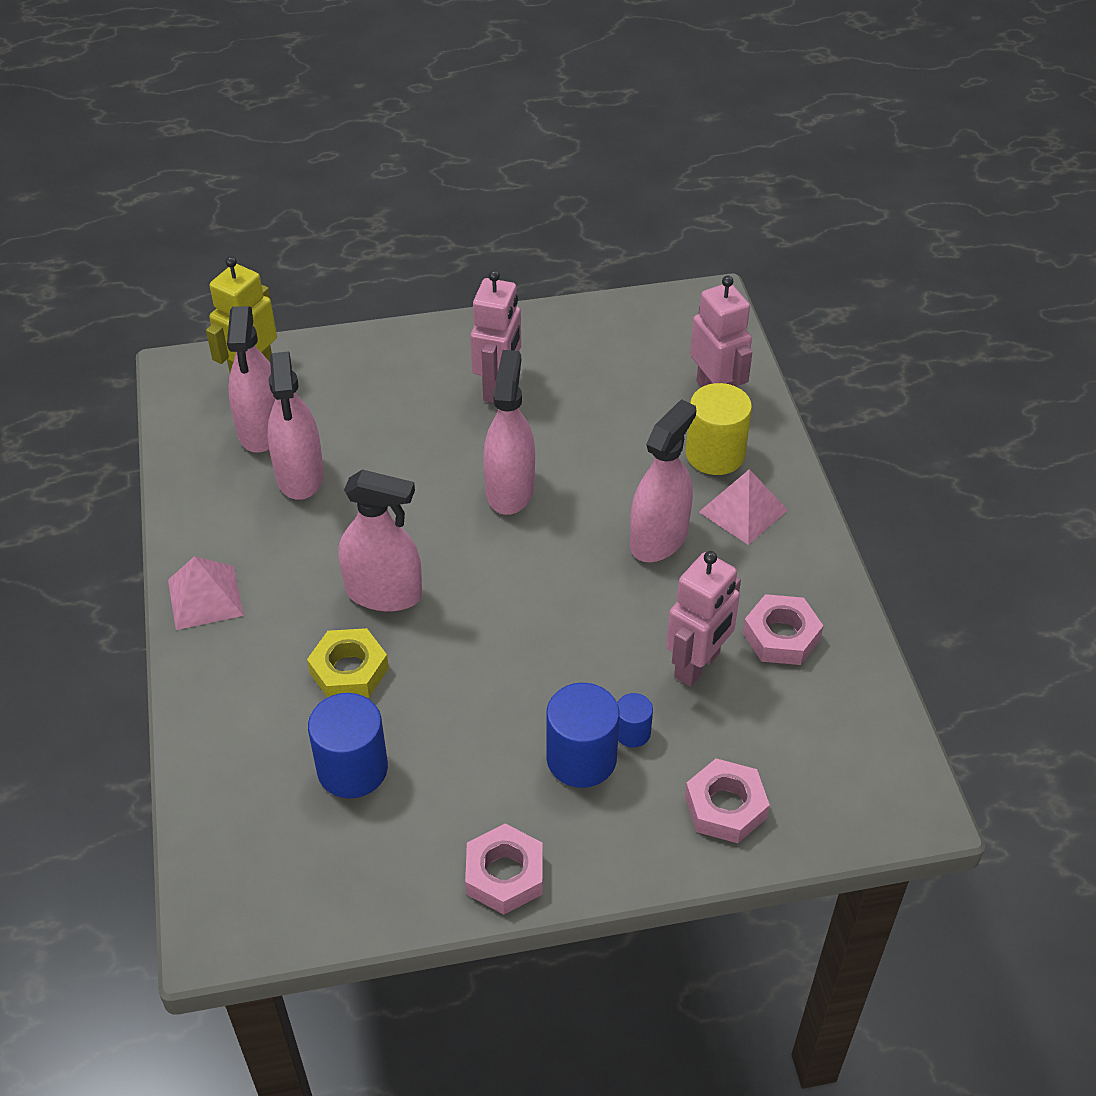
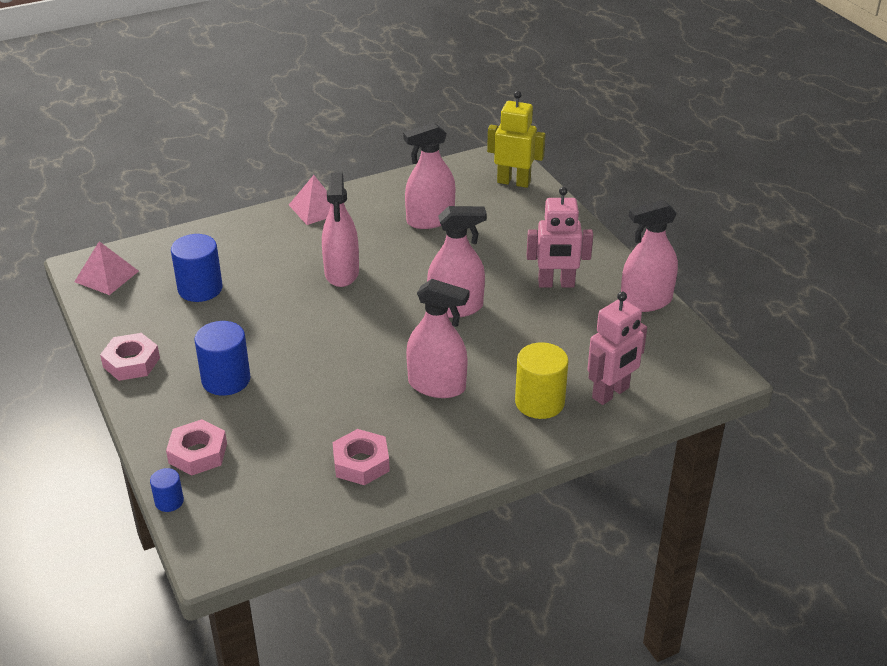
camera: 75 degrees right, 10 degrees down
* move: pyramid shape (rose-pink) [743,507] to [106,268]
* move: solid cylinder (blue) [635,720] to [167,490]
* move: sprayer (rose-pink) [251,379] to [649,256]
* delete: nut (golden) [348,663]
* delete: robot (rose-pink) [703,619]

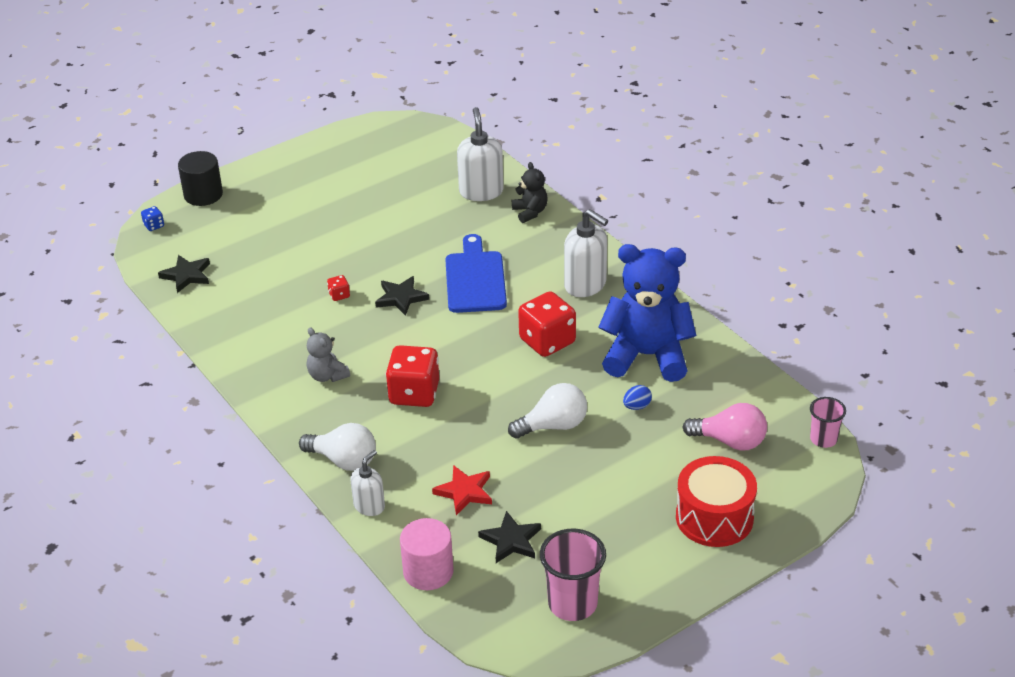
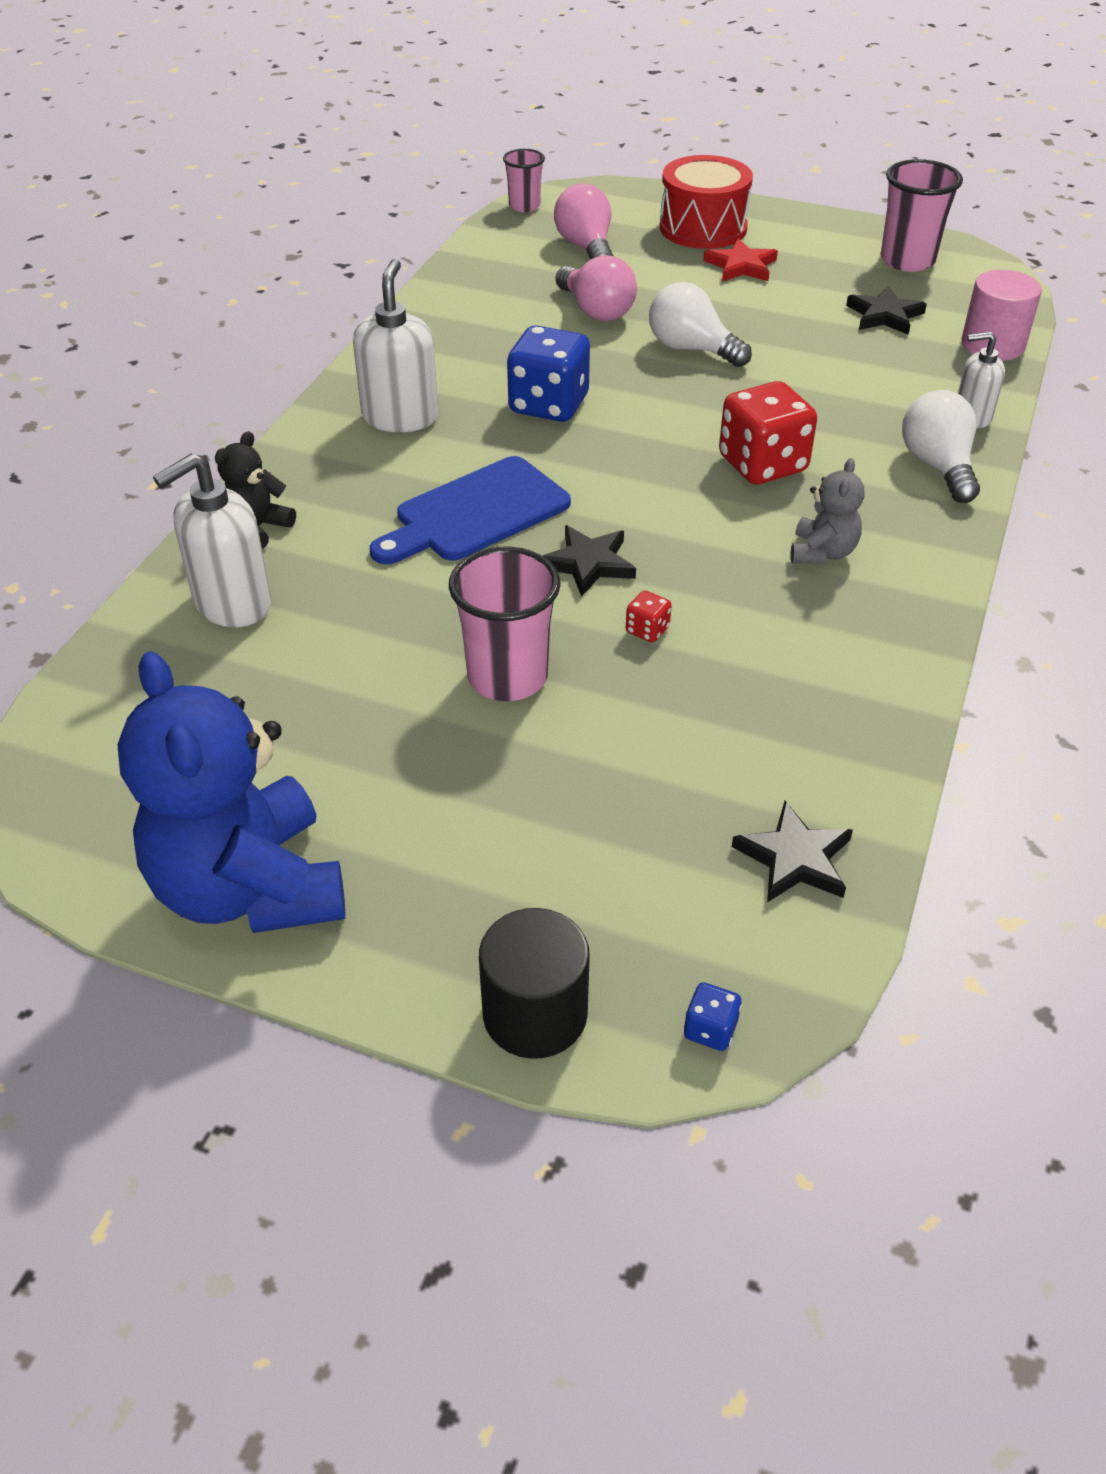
camera: 125 degrees left, 5 degrees up
* move: stuffed bear (blue) [647,313] to [231,792]
* insert: cup (rose-pink) [505,624]
* recolor: dice (red) [547,324] to dice (blue) [548,373]
* replace: egg shape (blue) [637,397] to light bulb (rose-pink) [596,288]
* move: star shape (red) [462,490] to [740,260]

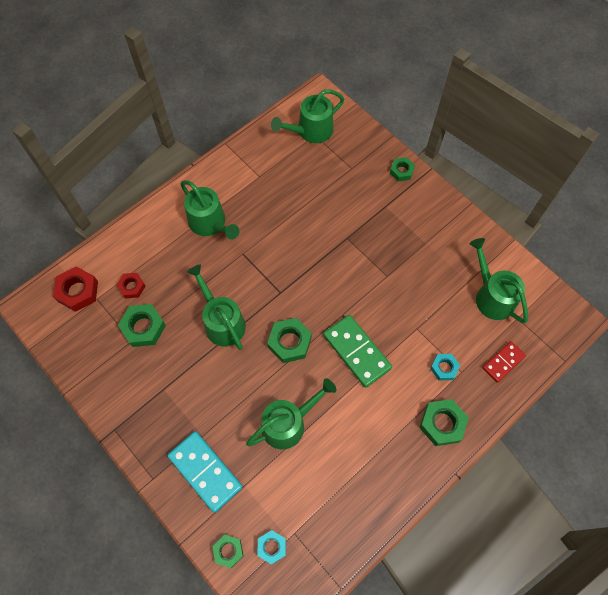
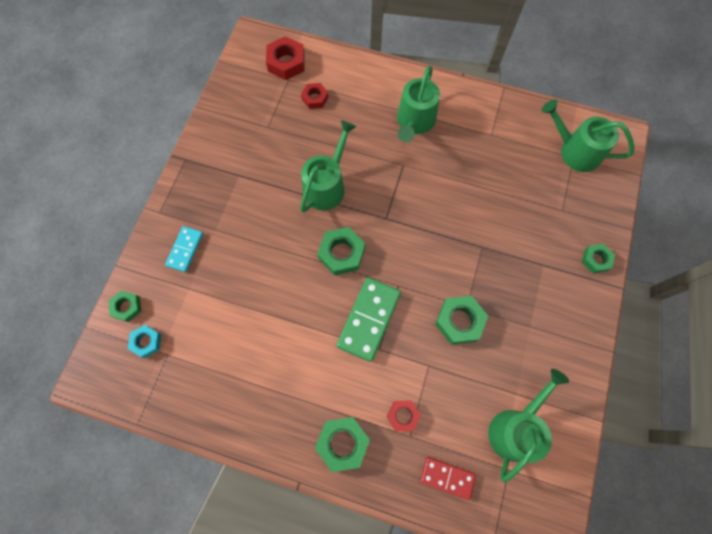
camera: 60 degrees right, 5 degrees up
* resize: domino piece (teal) [205,472] = [184,249] x0.60
* recolor: nut (teal) [445,367] to nut (red) [404,416]
* move: nut (leaf-green) [142,325] to [461,320]
* delete: sprinkling can (leaf-green) [291,413]

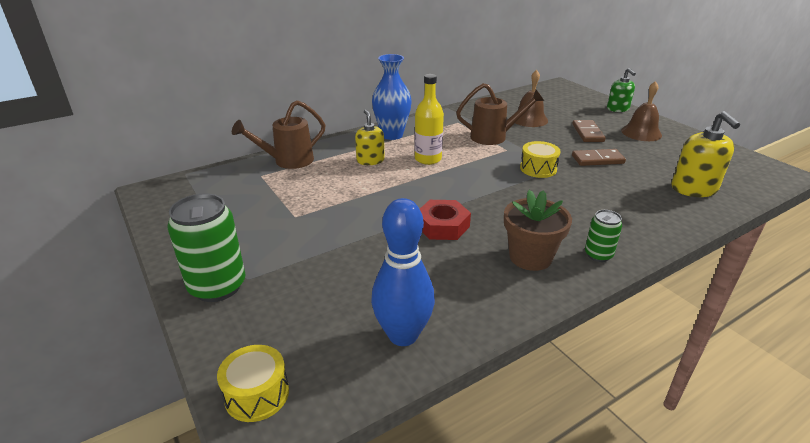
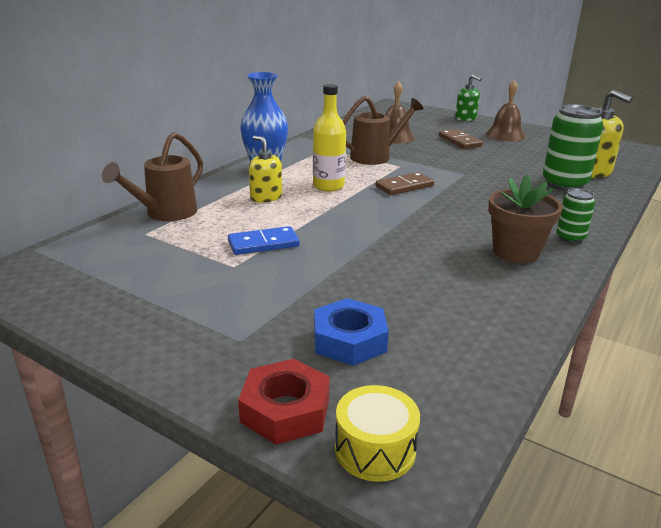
camera: 25 degrees left, 5 degrees down
* insert: domino piece (blue) [264,240]
* move: nut (red) [445,220] to [284,402]
* insert: nut (blue) [351,332]
* move: domino piece (dark brown) [599,157] to [405,183]
* move: can (leaf-green) [206,248] to [573,147]
* delete: bowling pin (blue) [403,272]
* delete: snare drum (golden) [540,159]

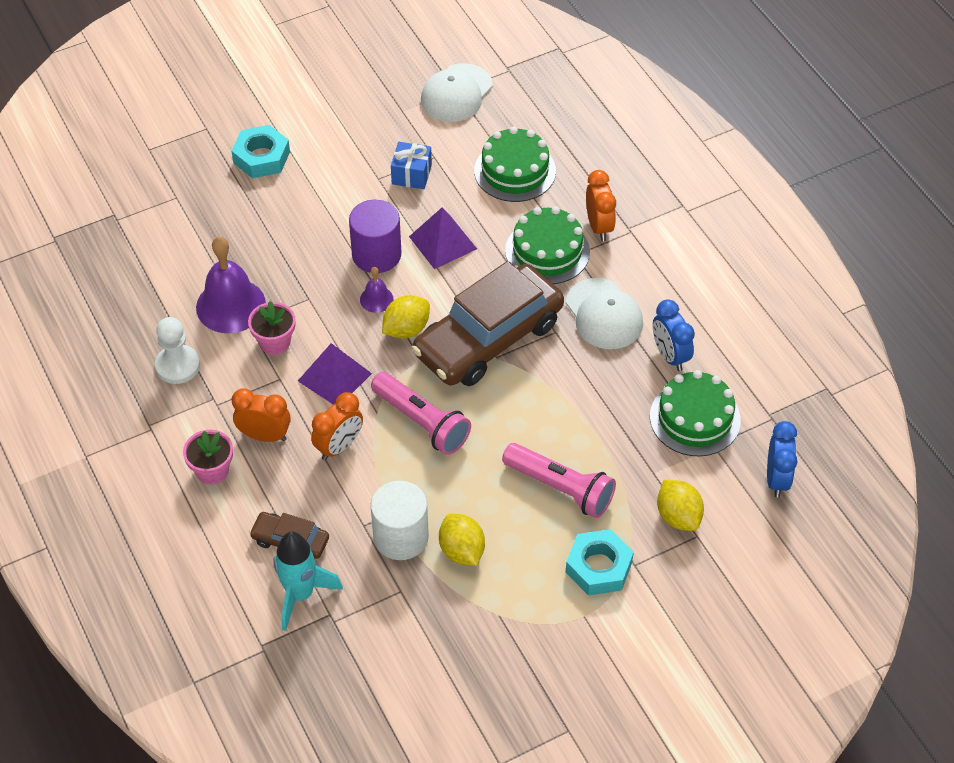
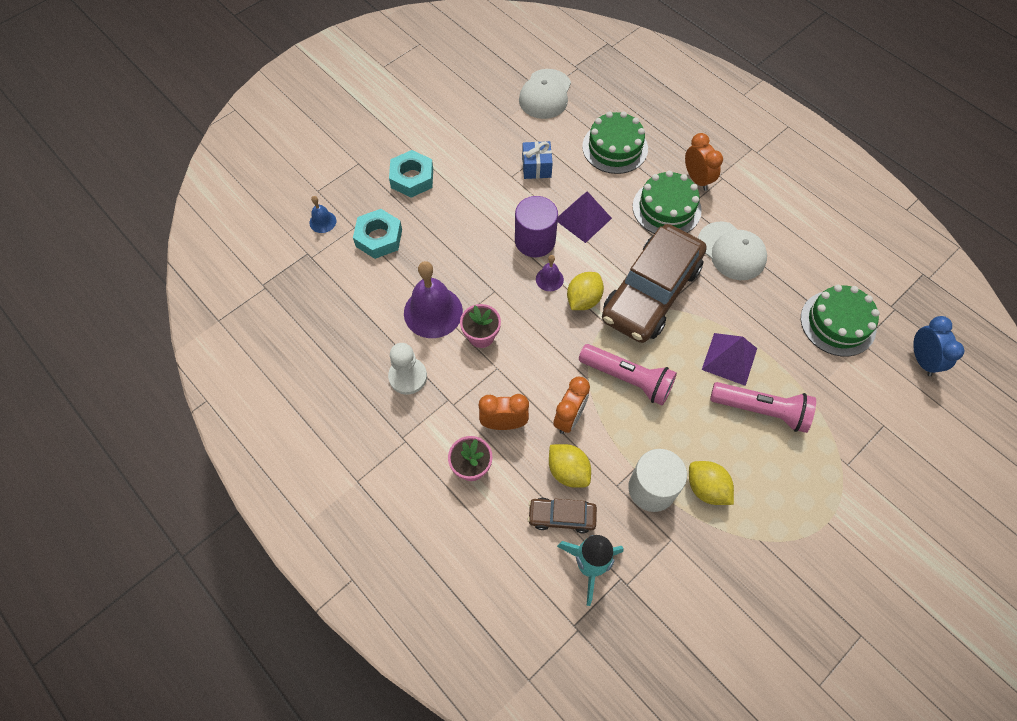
camera: 15 degrees left, 10 degrees up
* insert: hand bell (blue) [322,214]
* move: nut (teal) [600,562] to [377,234]
* move: toy lemon (golden) [680,505] to [570,466]
* move: pyramid shape (royal purple) [335,374] to [729,359]
* delete: bedside clock (blue) [674,335]

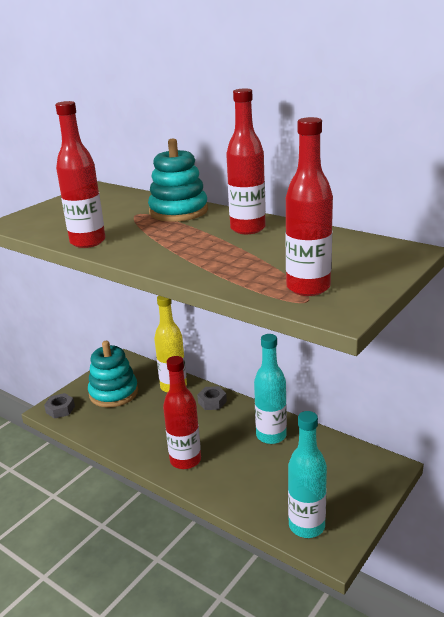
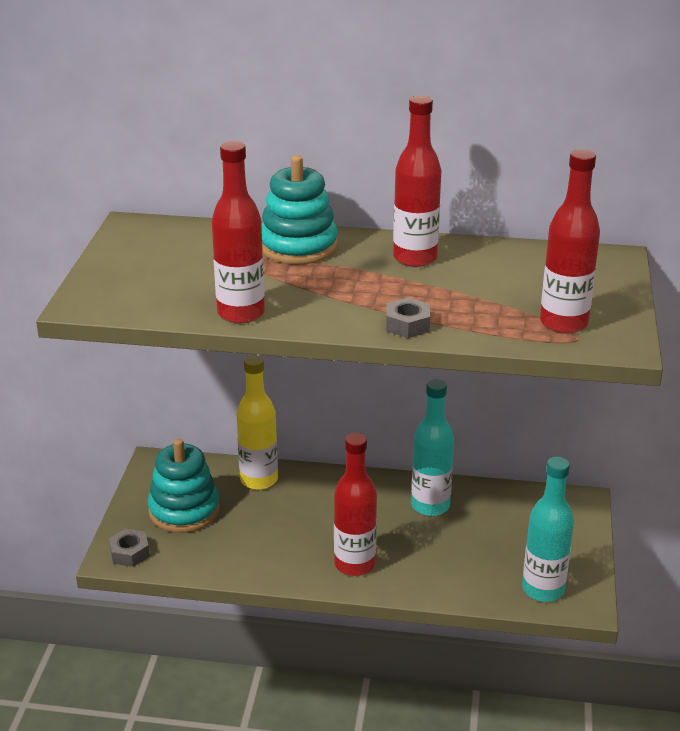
camera: 30 degrees left, 5 degrees up
* move: nut (grey) [212,398] to [408,317]

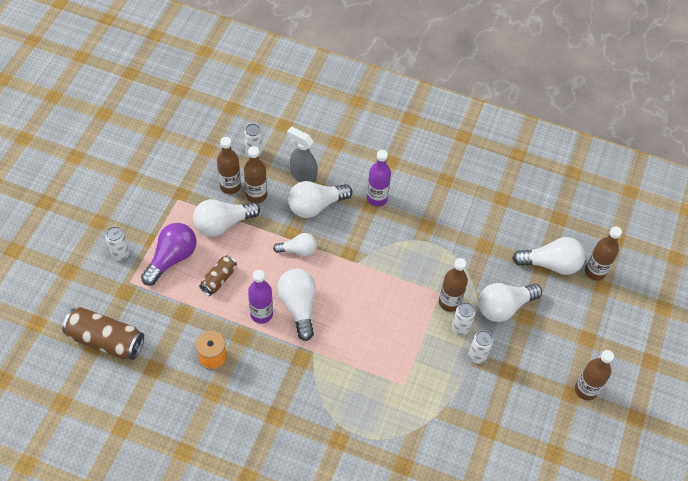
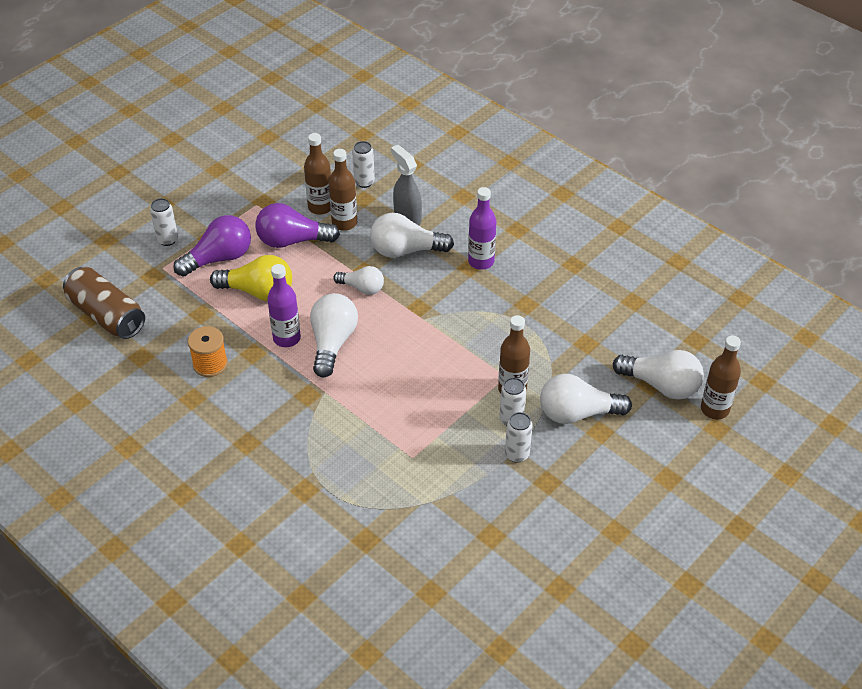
camera: 25 degrees right, 10 degrees down
* replace: can (dark brown) [218,275] to light bulb (golden) [251,278]
* recolor: light bulb (pure white) [226,218] to light bulb (royal purple) [298,225]
* delete: drink bottle (dark brown) [594,375]

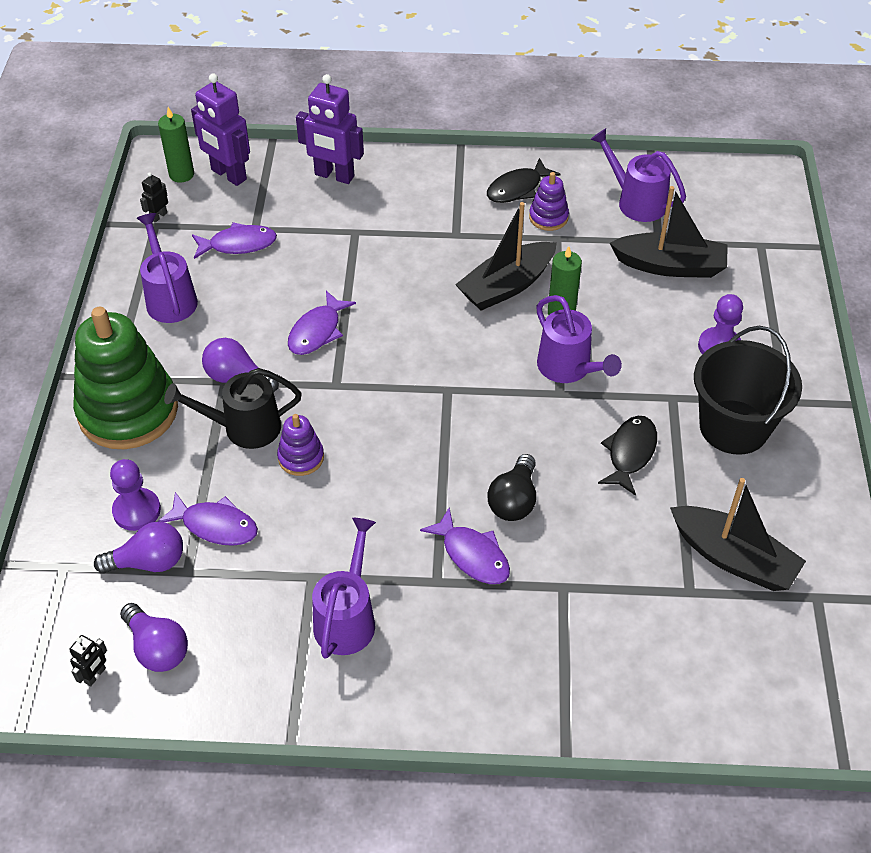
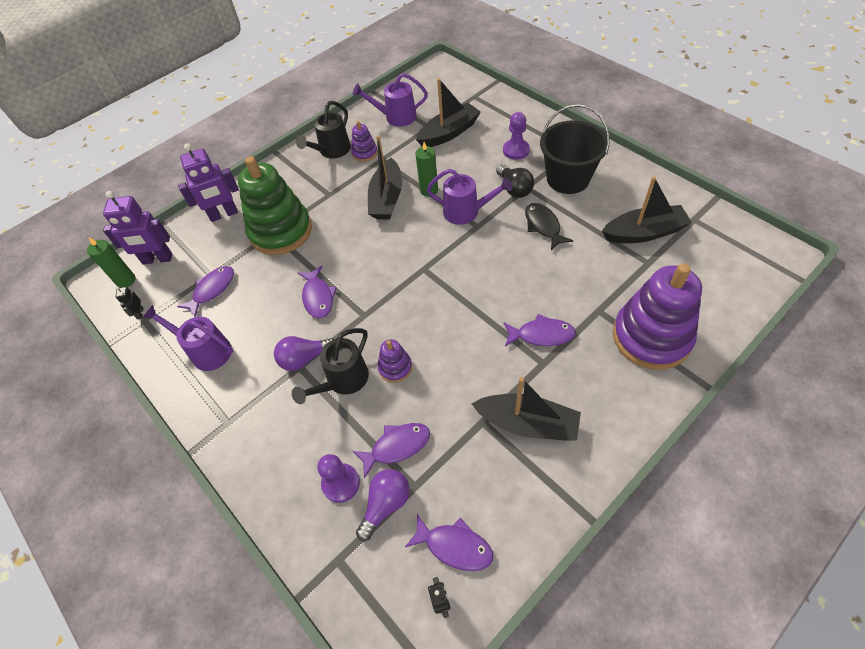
camera: 40 degrees left, 5 degrees up
* move: stacking toy (leaf-green) [125,378] to [275,205]
* replace: fish (ebony) [524,180] to sprinkling can (ebony) [323,130]
* replace: light bulb (royal purple) [154,637] to fish (royal purple) [449,542]
* replace: sprinkling can (royal purple) [344,588] to toy boat (ebony) [526,409]
* move: light bulb (ebony) [512,487] to [515,181]
* insert: stacking toy (royal purple) [657,316]

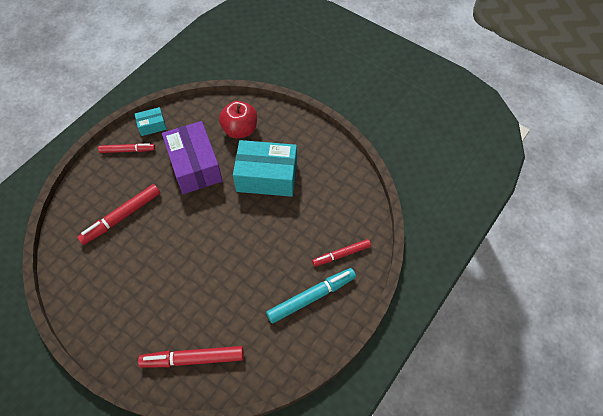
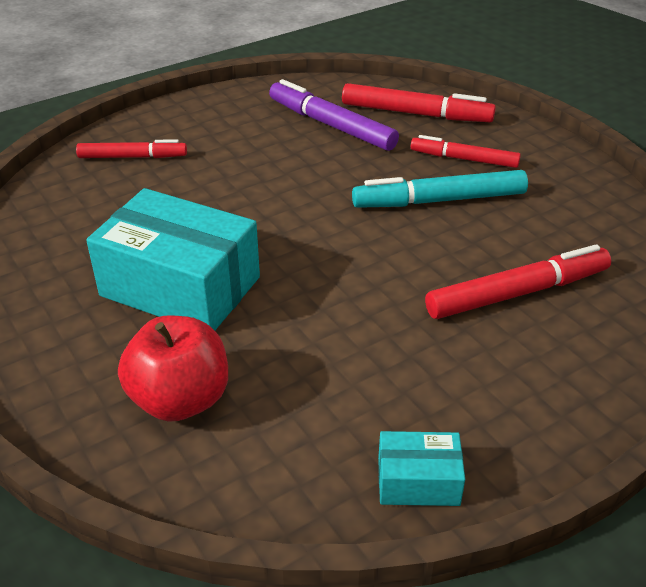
camera: 160 degrees left, 20 degrees down
* insert: marker pen (royal purple) [334,115]
* move: marker pen (teal) [311,295] to [440,189]
* move: marker pen (red) [126,148] to [466,151]
* delete: box (royal purple) [192,157]

